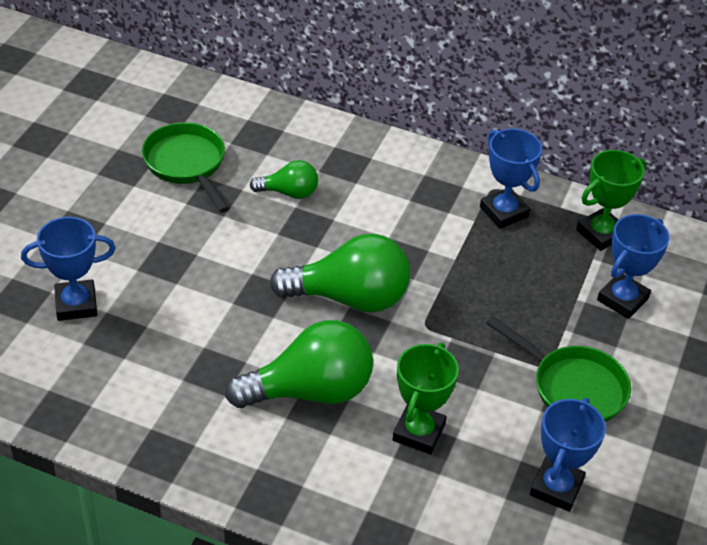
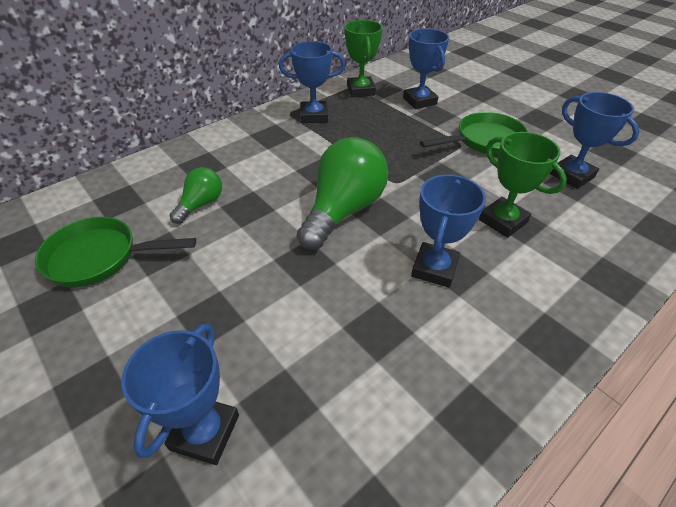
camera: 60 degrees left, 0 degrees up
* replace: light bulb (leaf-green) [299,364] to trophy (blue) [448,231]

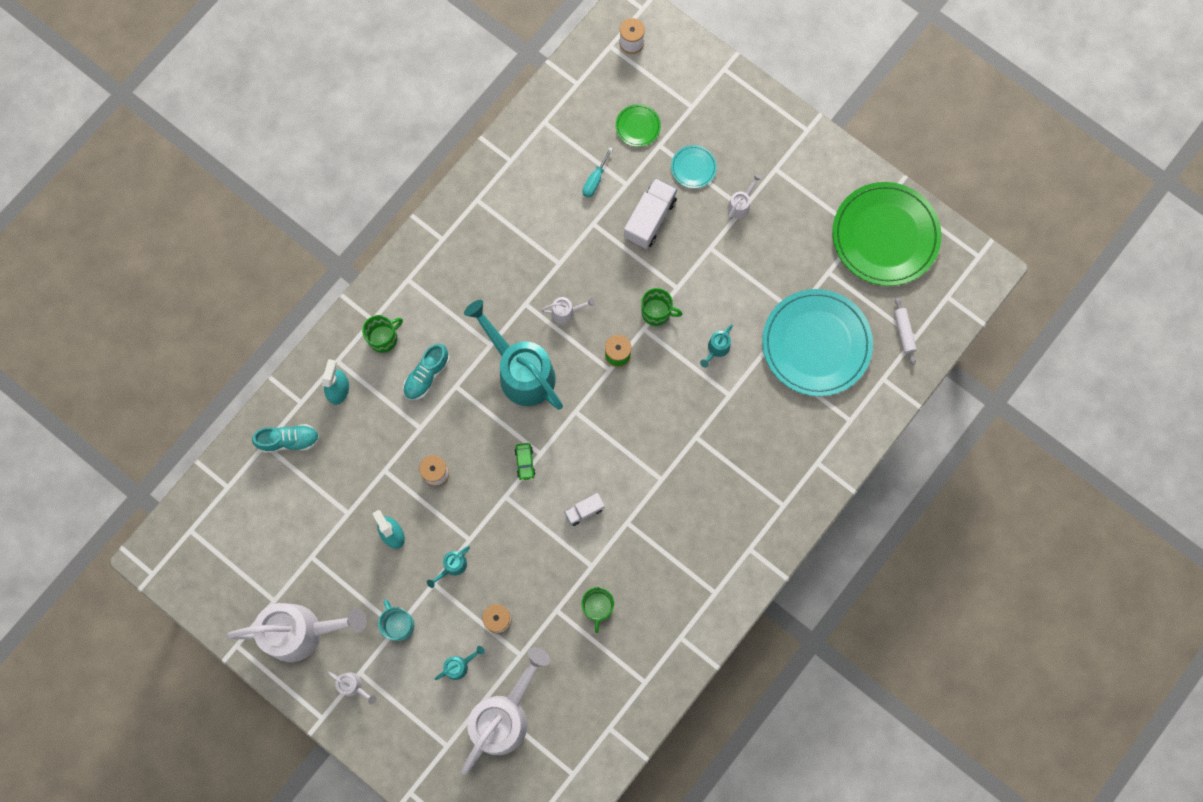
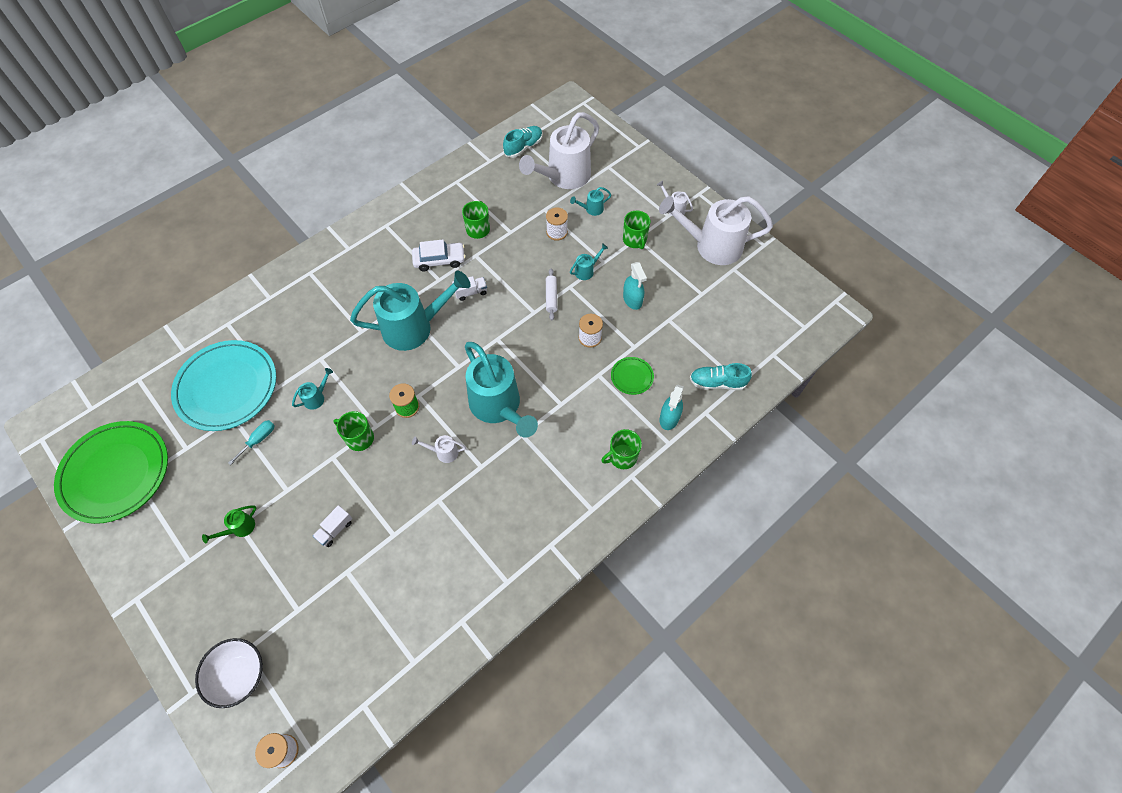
camera: 170 degrees left, 15 degrees down
* insert: deep dish (pure white) [229,673]
* recolor: sprinkling can (pure white) [744,197] to sprinkling can (leaf-green) [229,524]
* move: flat screwdriver (teal) [597,172] to [251,442]
* resize: truck (pure white) [650,213] = [332,526] x0.55
* insert: sprinkling can (teal) [410,311]
* insert: toy car (pure white) [439,255]
* move: shoe (teal) [426,372] to [523,142]
* move: dough roller (pure white) [905,331] to [551,295]
* move: flat dish (leaf-green) [638,125] to [632,376]
* recolor: tea mug (teal) [396,620] to tea mug (leaf-green) [636,230]
* delete: toy car (leaf-green) [525,462]
* delete: flat dish (teal) [694,166]

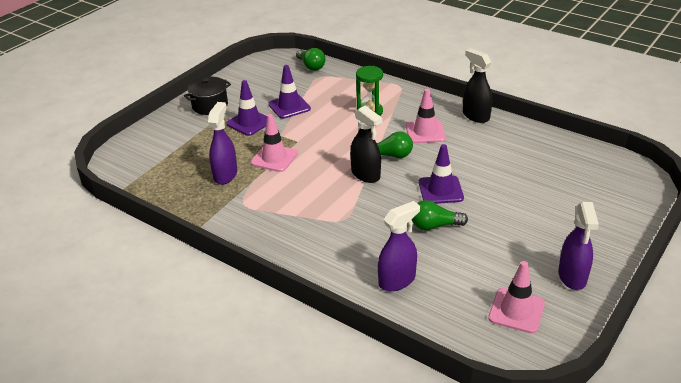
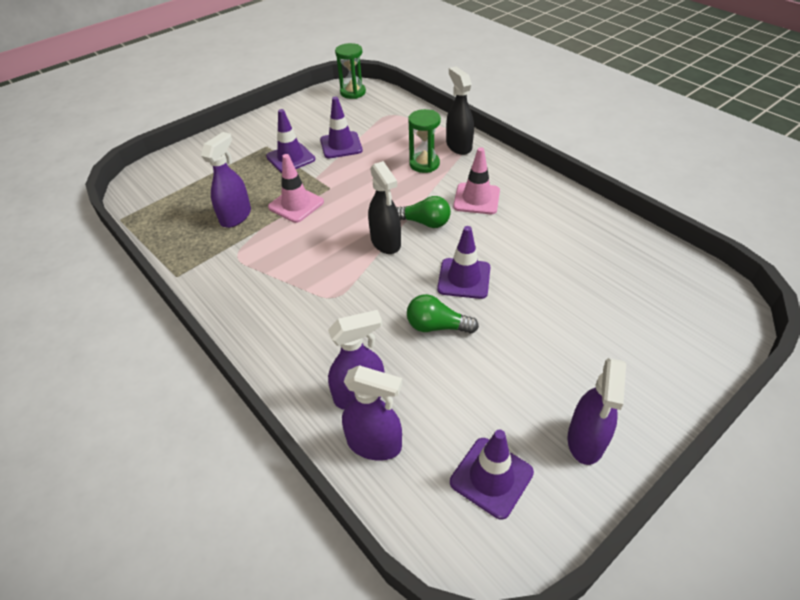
camera: 15 degrees right, 10 degrees up
* insert: sand timer (leaf-green) [350,71]
* insert: sprayer (royal purple) [372,413]
* move: sprayer (ebony) [477,85] to [460,111]
* recolor: road cone (rose-pink) [516,297] to road cone (royal purple) [492,475]
* delete: pot (ebony) [207,96]
* delete: light bulb (leaf-green) [311,59]

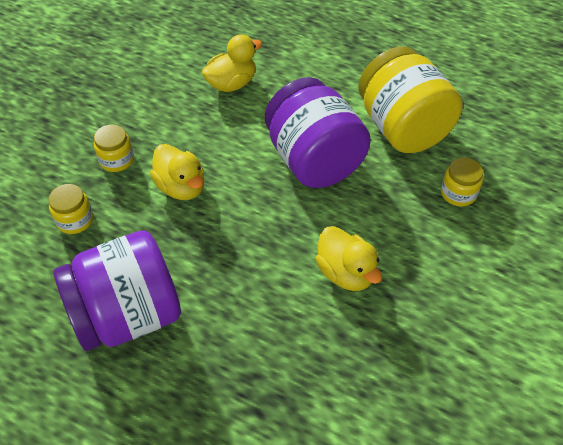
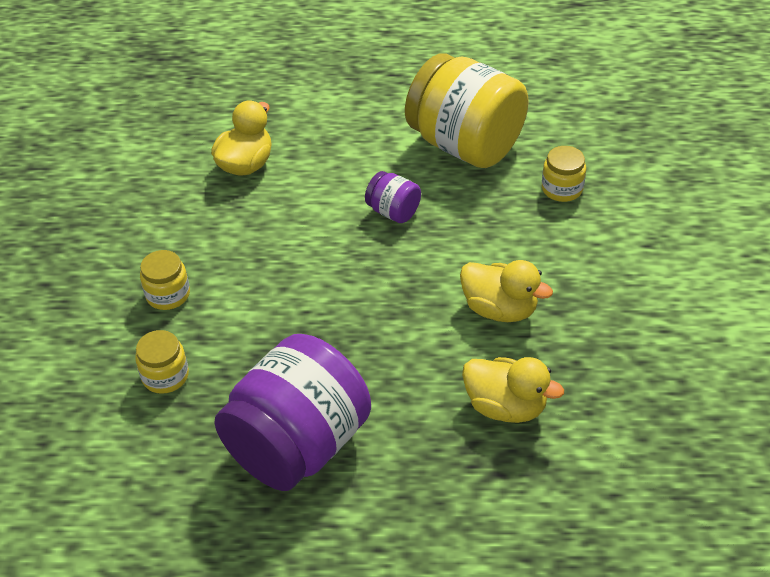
camera: 25 degrees left, 5 degrees down
* resize: jam jar (royal purple) [318,132] = [393,197] x0.44
* move: rubber duck (golden) [177,172] to [513,390]

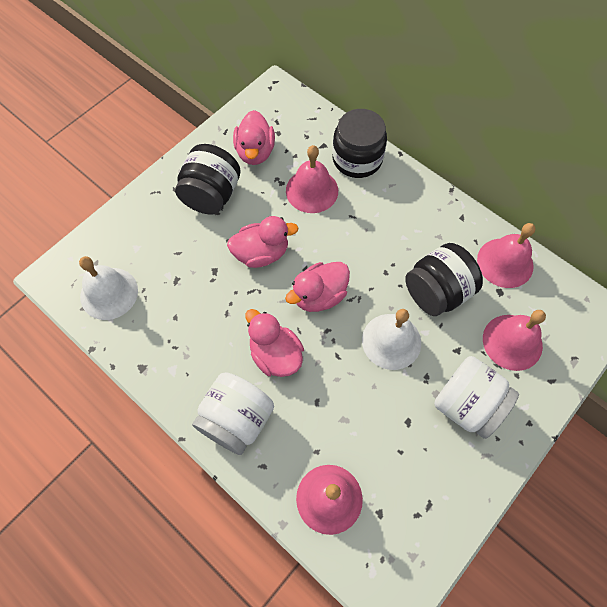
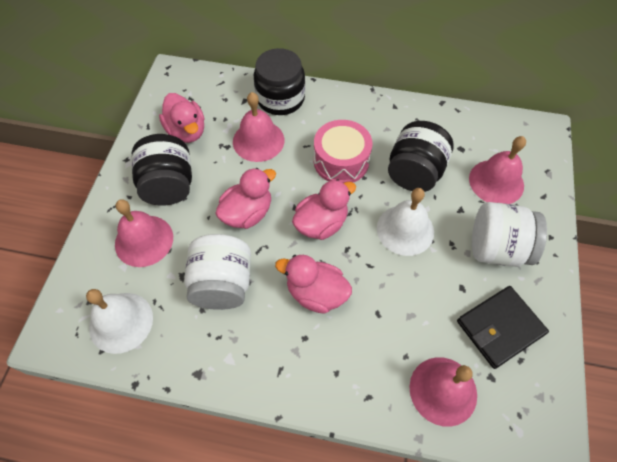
camera: 30 degrees left, 5 degrees down
* move: hand bell (rose-pink) [506,255] to [144,233]
* move: jam jar (pure white) [233,413] to [217,272]
* rotate: rubber duck (rose-pink) [317,287] = [324,209] 150 degrees counterclockwise
* insert: snare drum (rose-pink) [343,151]
* insert: card wallet (ebony) [503,327]

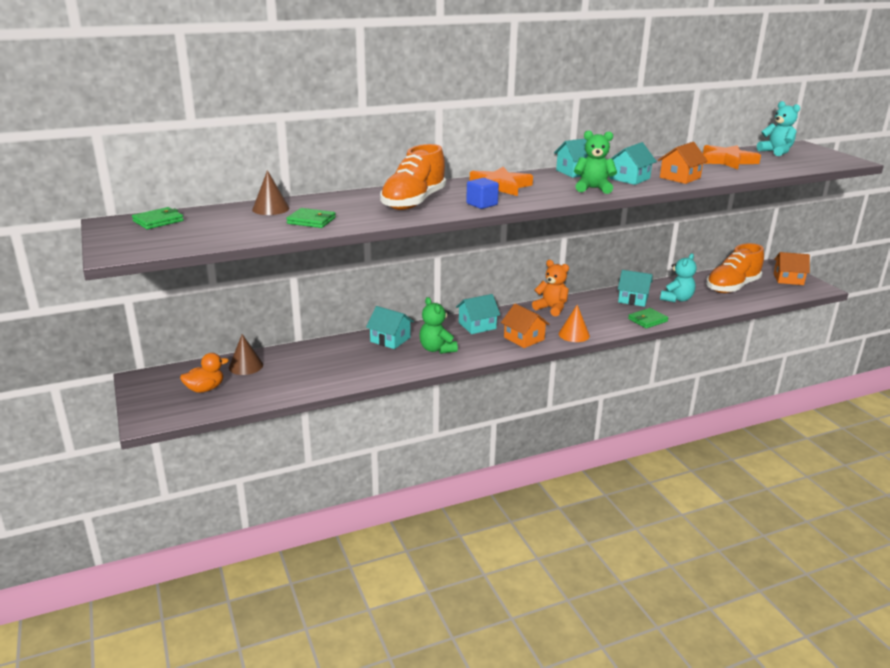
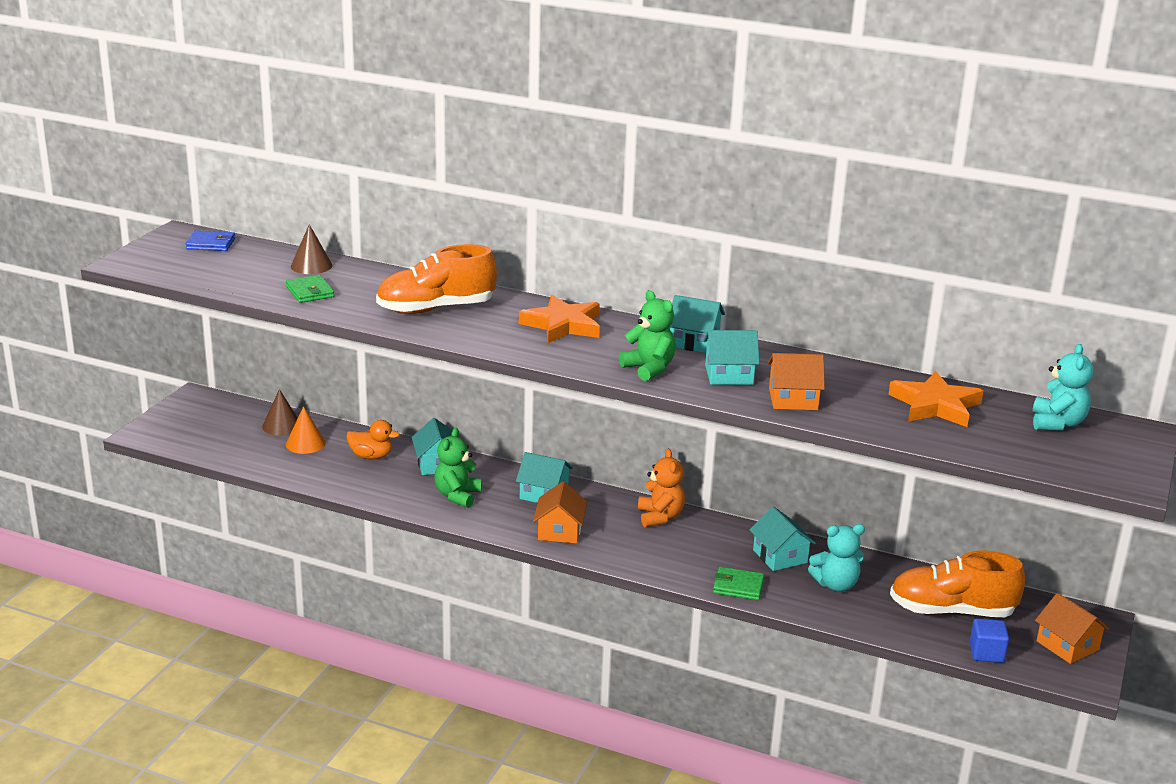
camera: 45 degrees right, 0 degrees up
* recolor: card wallet (leaf-green) [158,218] to card wallet (blue) [210,240]
* move: cone (bright orange) [574,323] to [306,430]
* move: rubber duck (bright orange) [204,373] to [373,439]
* move: solid cube (blue) [482,193] to [989,640]

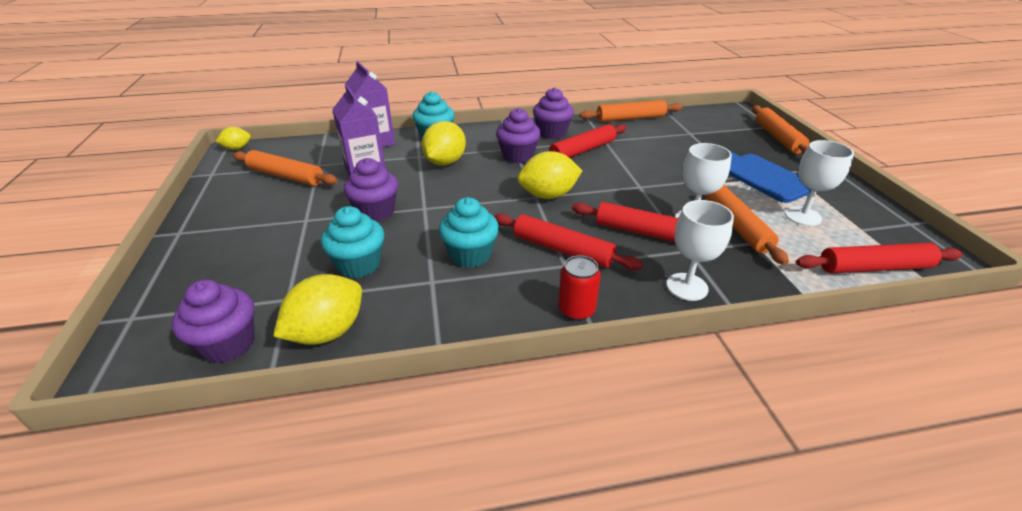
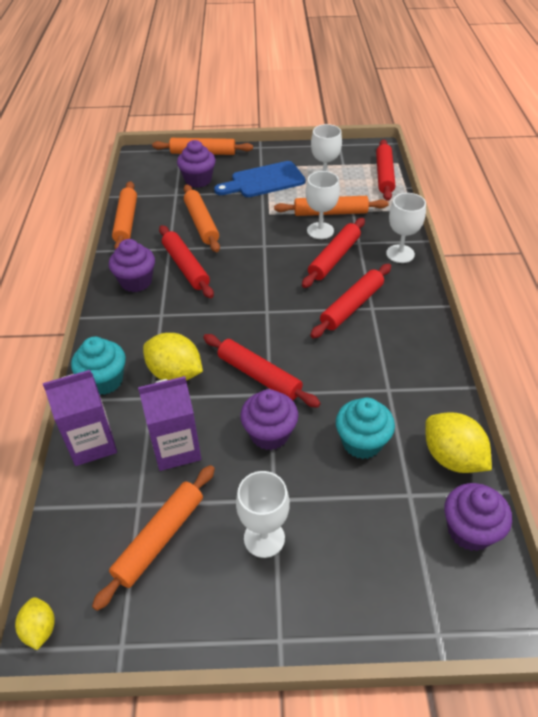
camera: 80 degrees left, 10 degrees up
* move: cupcake (royal purple) [518,135] to [196,164]
* insert: dough roller (bright orange) [202,218]
* insert: dough roller (red) [262,371]
* insert: goblet (pure white) [263,514]
* delete: cupcake (teal) [469,232]
* delete: toy lemon (golden) [549,175]
* delete: can (red) [579,288]

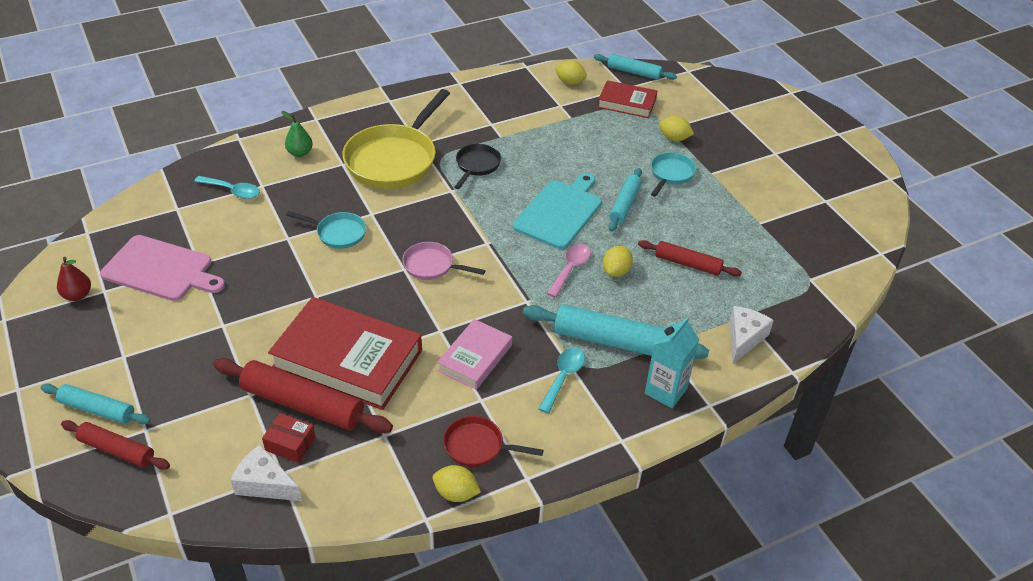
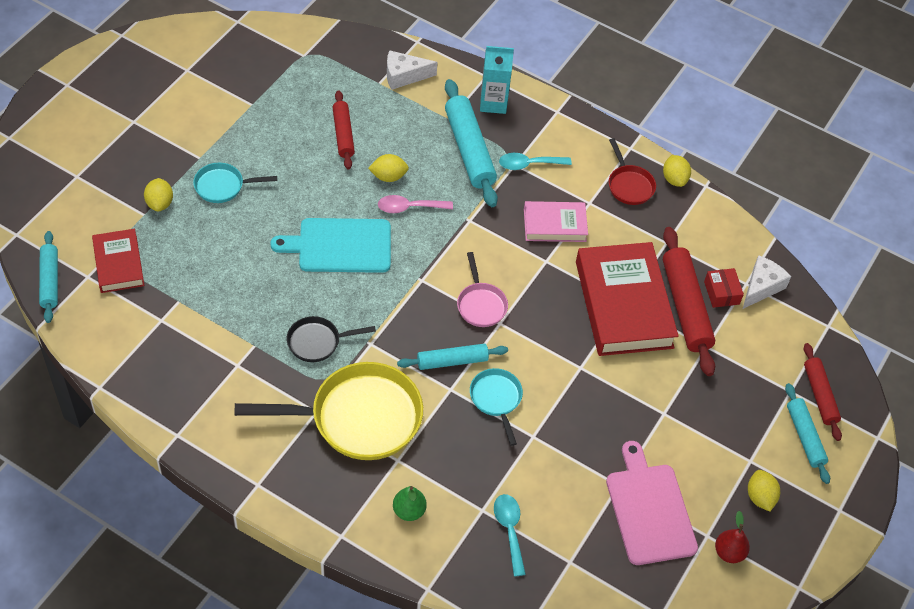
camera: 125 degrees left, 10 degrees up
* move: dough roller (teal) [625,199] to [452,357]
* rotate: cheese (pure white) [266,473] = [767,282] 135 degrees counterclockwise
* move: toy lemon (golden) [571,72] to [764,491]

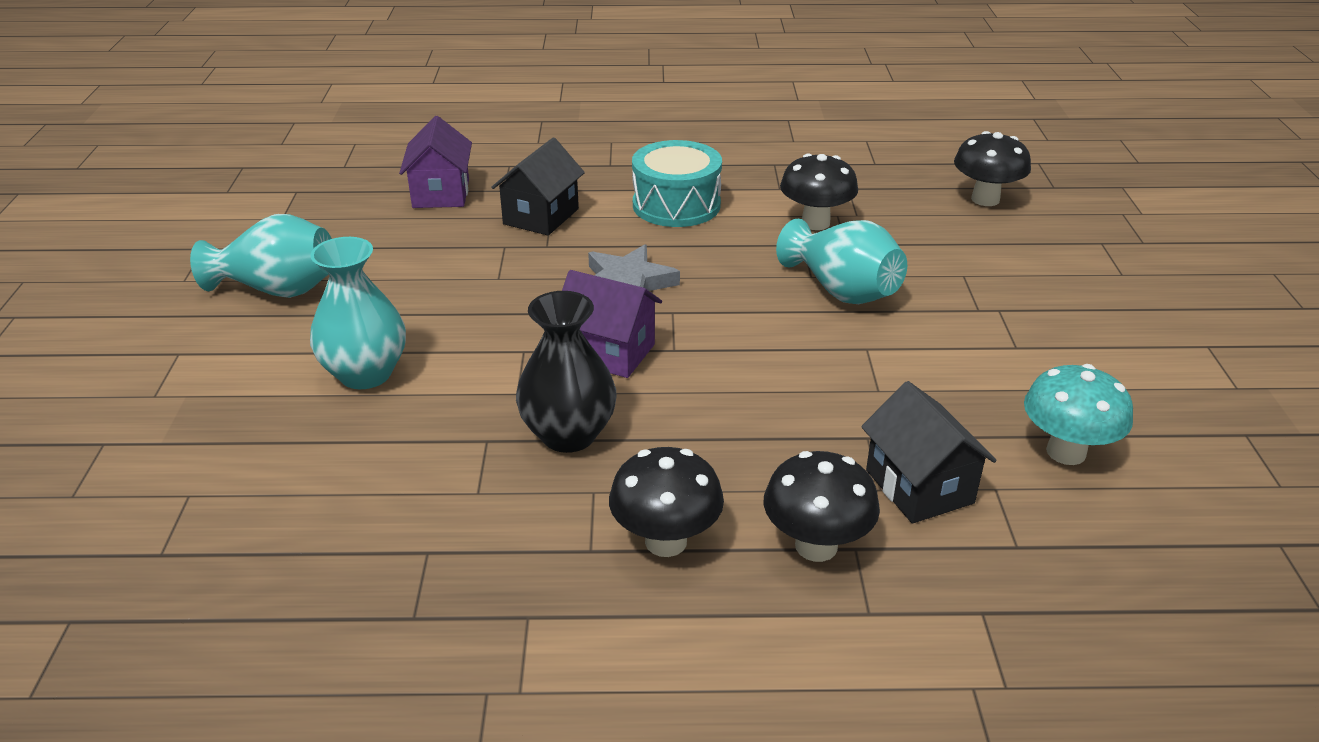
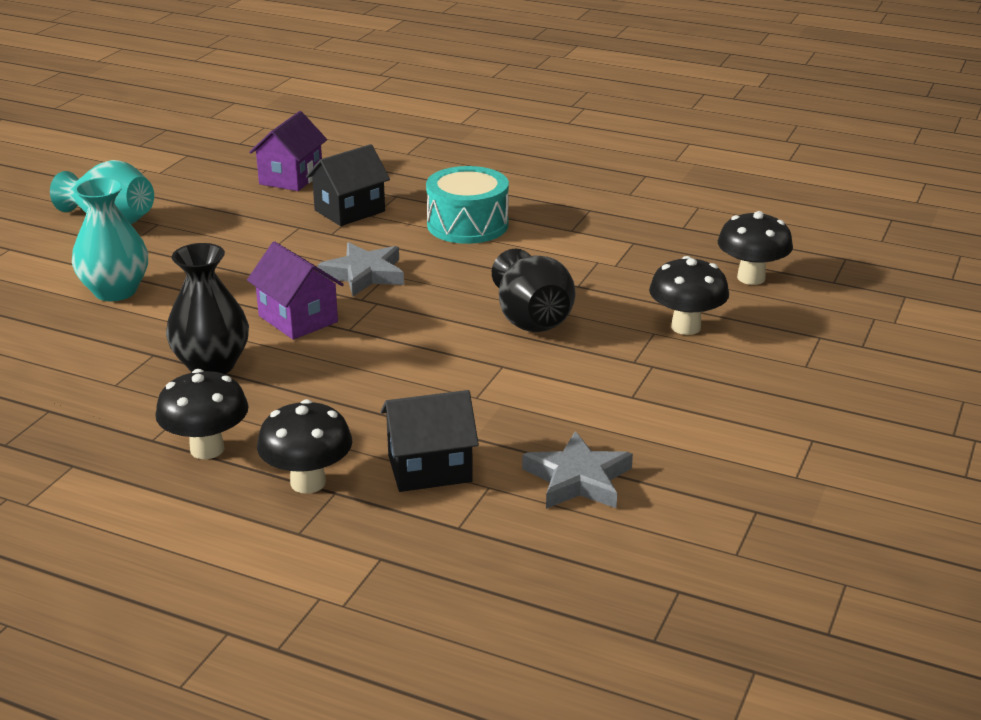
camera: 25 degrees right, 5 degrees down
* rotate: toy house (ebony) [929,452] = [430,441] 75 degrees clockwise
* recolor: vase (teal) [841,261] to vase (ebony) [533,290]
* replace: fungus (teal) [1078,414] to star shape (grey) [577,470]
* move: fungus (ebony) [819,191] to [689,295]

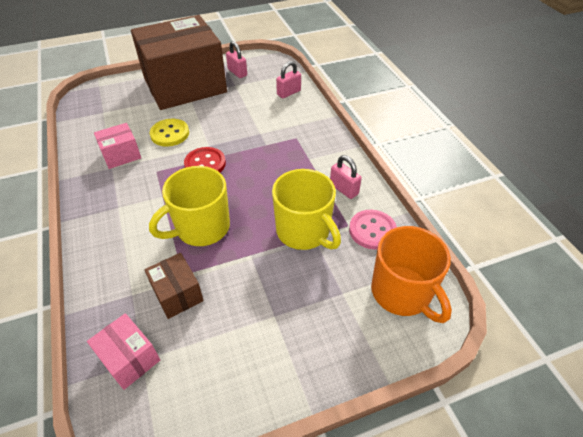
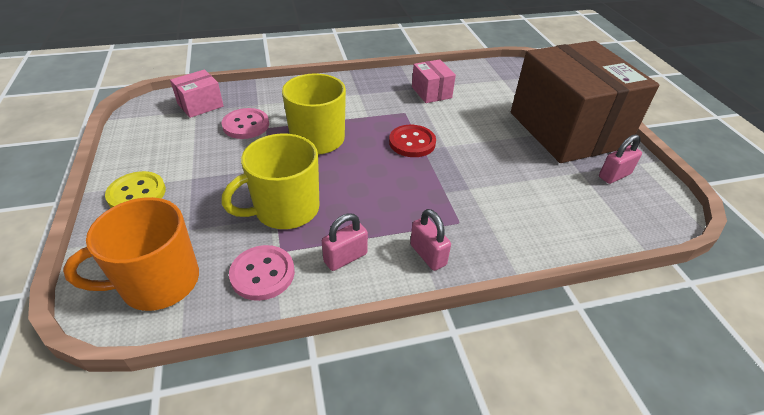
camera: 95 degrees right, 5 degrees down
* move: sewing button (golden) [169,132] to [135,189]
* replace: box (dark brown) [174,286] to sewing button (rose-pink) [245,123]
* move: padlock (rose-pink) [288,79] to [430,240]

